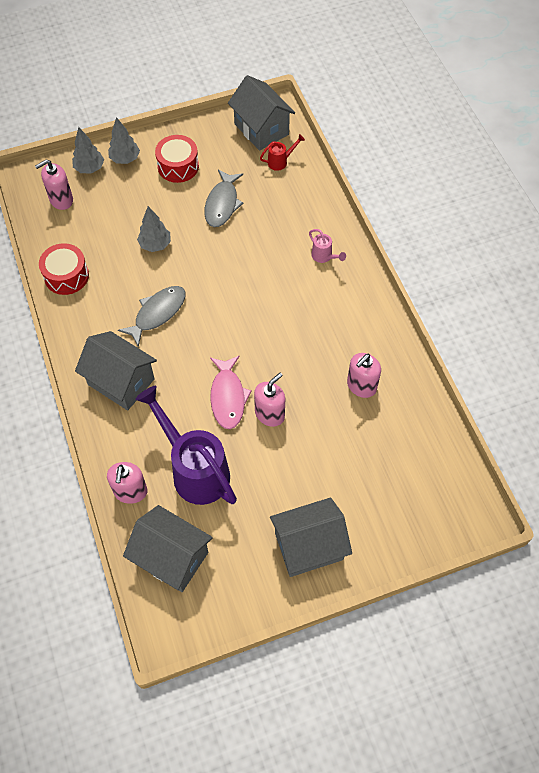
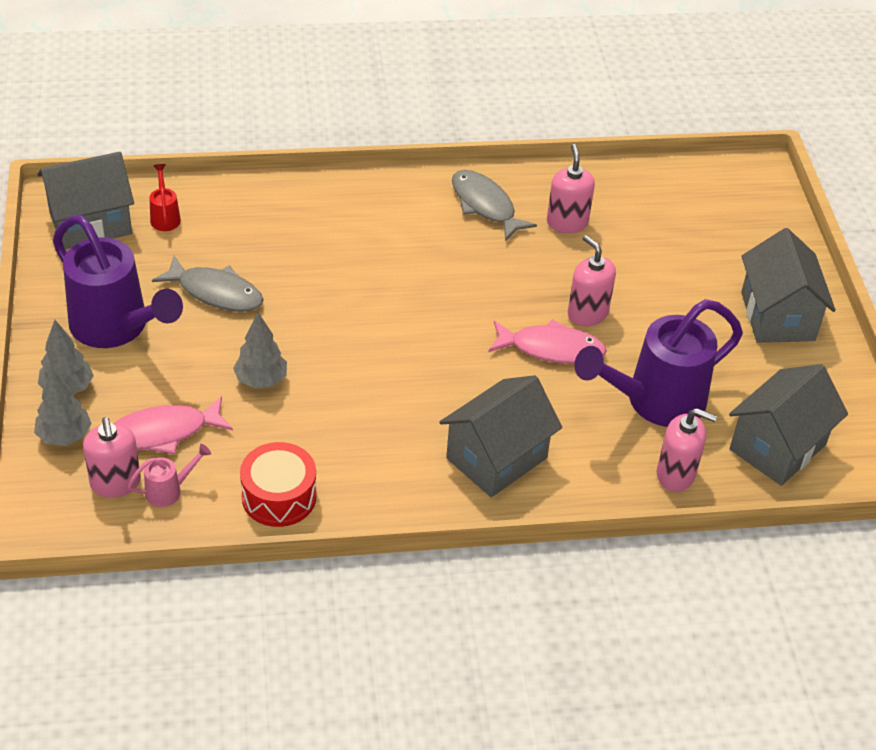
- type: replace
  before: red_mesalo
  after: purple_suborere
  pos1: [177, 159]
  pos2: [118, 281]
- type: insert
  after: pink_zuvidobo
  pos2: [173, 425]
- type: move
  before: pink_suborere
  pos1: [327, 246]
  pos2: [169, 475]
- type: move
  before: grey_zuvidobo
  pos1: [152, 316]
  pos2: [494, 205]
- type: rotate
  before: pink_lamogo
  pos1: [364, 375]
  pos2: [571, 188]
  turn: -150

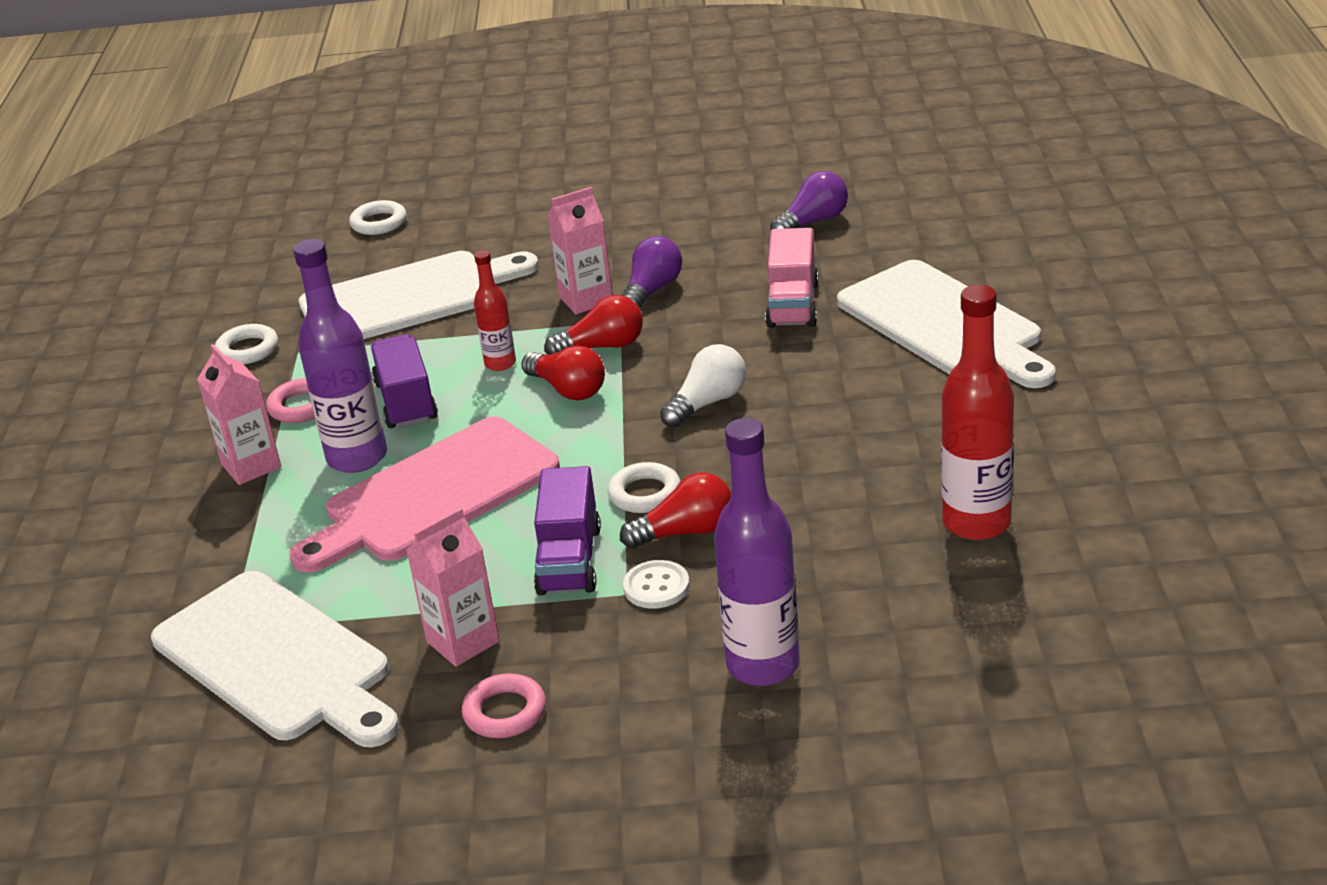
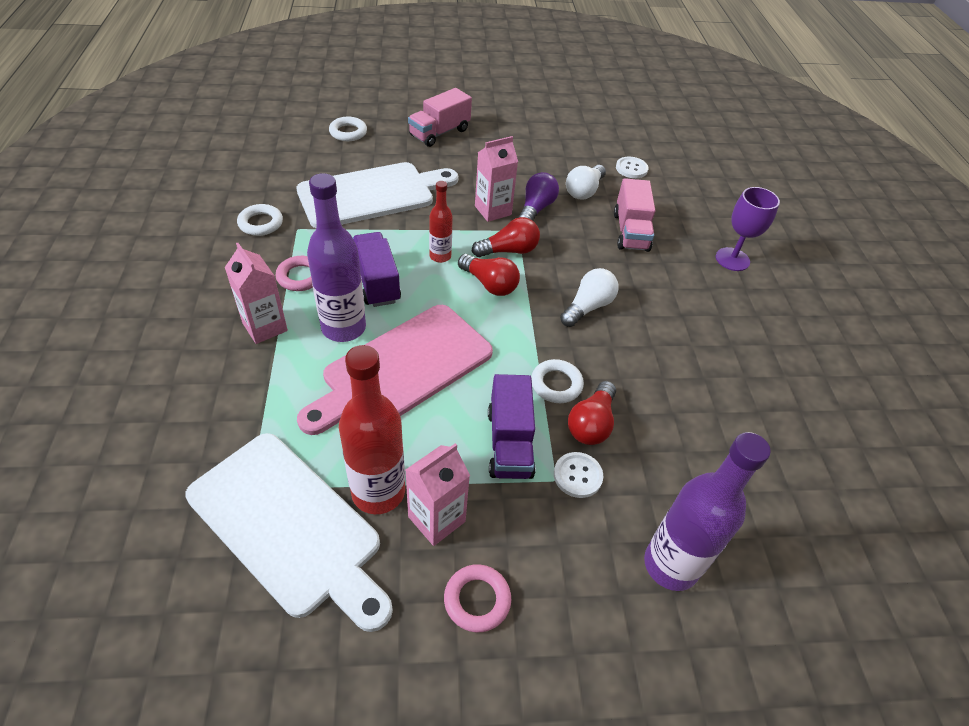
- type: move
  before: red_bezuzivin
  pos1: [977, 412]
  pos2: [372, 429]
- type: insert
  after: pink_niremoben
  pos2: [440, 117]
- type: insert
  after: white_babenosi
  pos2: [586, 182]
- type: rotate
  before: red_babenosi
  pos1: [675, 510]
  pos2: [592, 413]
  turn: 135
- type: replace
  before: purple_babenosi
  after: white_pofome
  pos1: [809, 200]
  pos2: [632, 167]
- type: replace
  before: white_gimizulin
  after: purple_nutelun
  pos1: [946, 324]
  pos2: [748, 229]

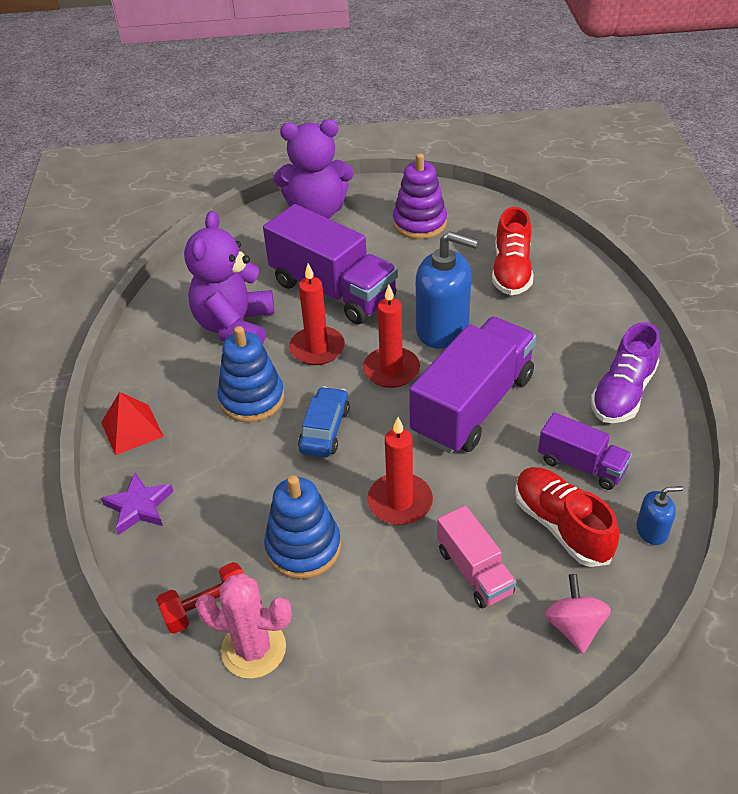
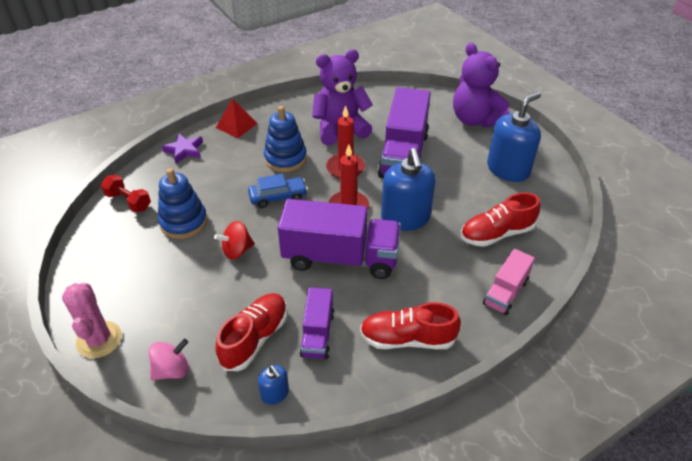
- type: move
  before: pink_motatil
  pos1: [243, 626]
  pos2: [92, 320]
- type: replace
  before: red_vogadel
  after: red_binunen
  pos1: [400, 471]
  pos2: [234, 240]
- type: recolor
  before: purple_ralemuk
  after: red_ralemuk
  pos1: [626, 372]
  pos2: [410, 325]
- type: move
  before: pink_niremoben
  pos1: [477, 557]
  pos2: [509, 282]
- type: replace
  before: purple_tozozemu
  after: blue_lamogo
  pos1: [420, 196]
  pos2: [514, 137]

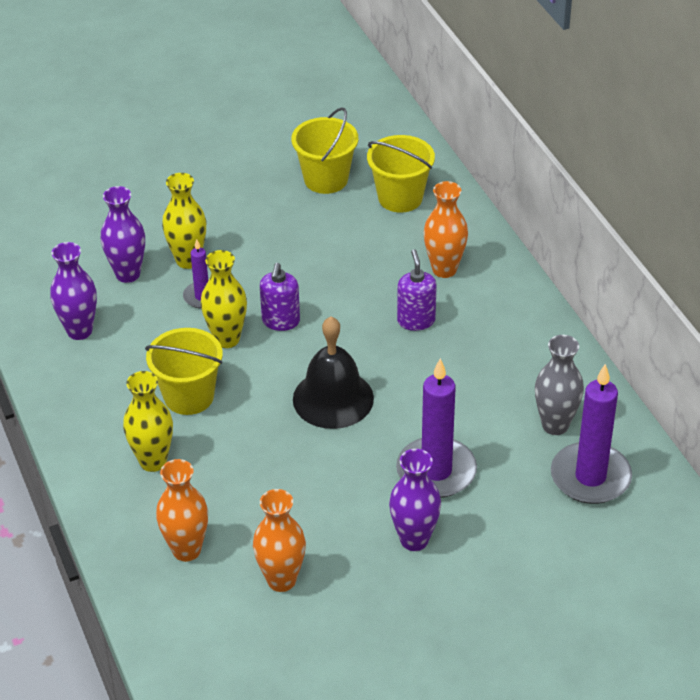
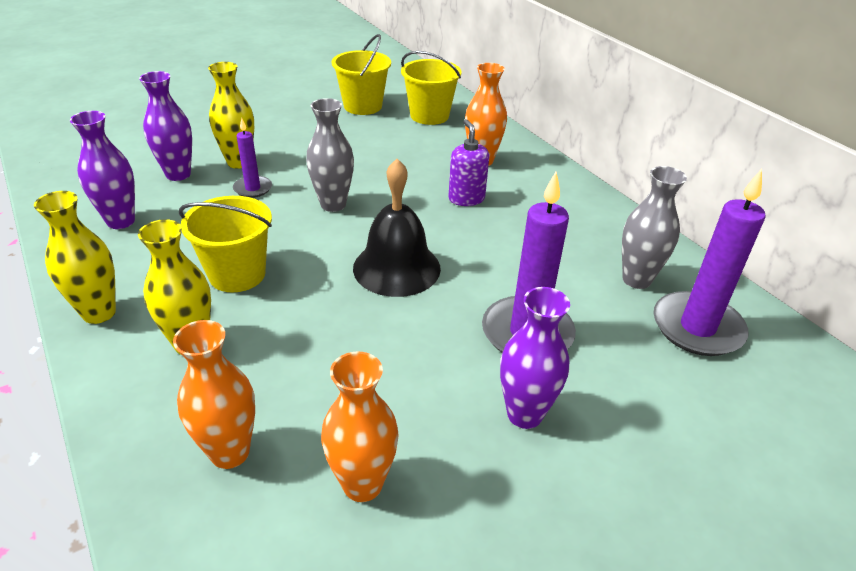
- type: move
  before: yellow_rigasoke
  pos1: [224, 299]
  pos2: [75, 257]
- type: replace
  before: purple_lamogo
  after: grey_rigasoke
  pos1: [280, 297]
  pos2: [330, 155]

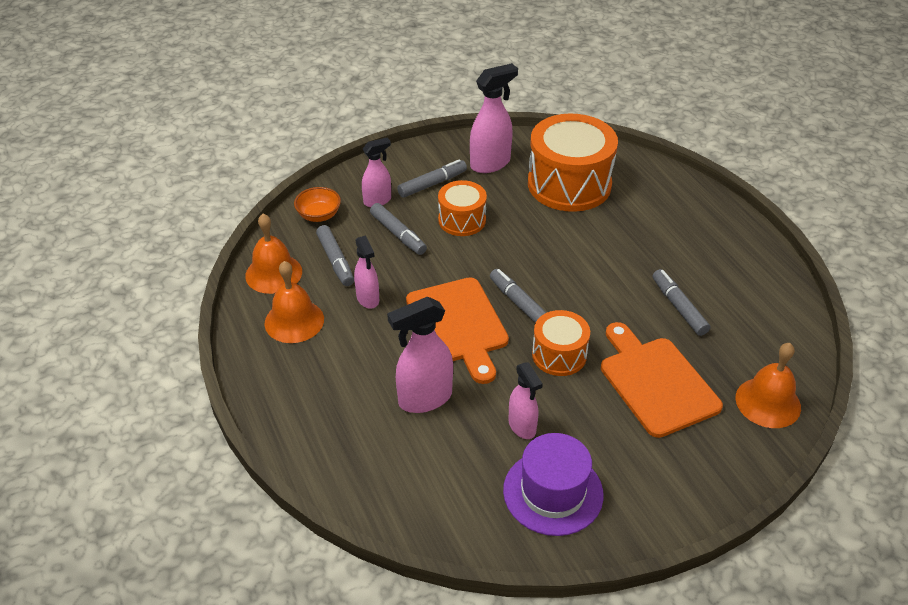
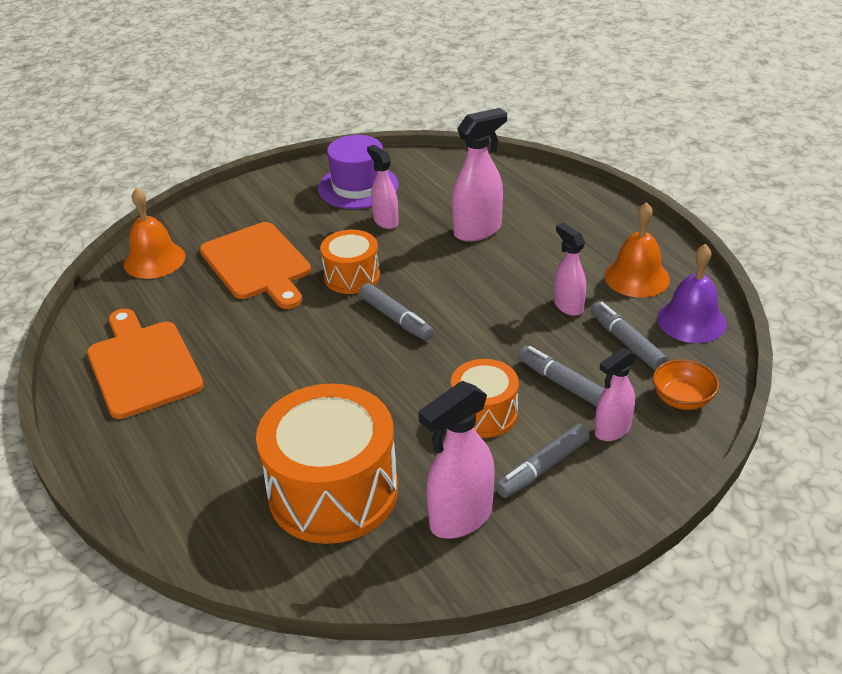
- type: move
  before: orange_gimizulin
  pos1: [457, 330]
  pos2: [145, 364]
- type: recolor
  before: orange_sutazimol
  after: purple_sutazimol
  pos1: [273, 254]
  pos2: [692, 293]
- type: delete
  before: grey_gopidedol
  pos1: [681, 302]

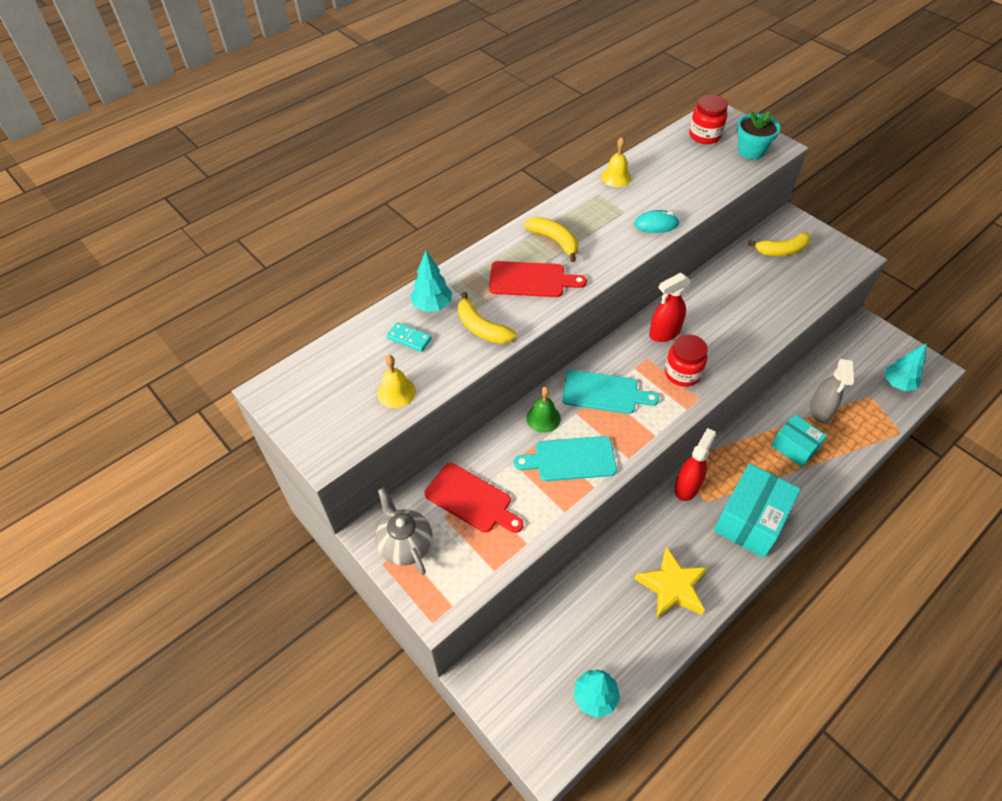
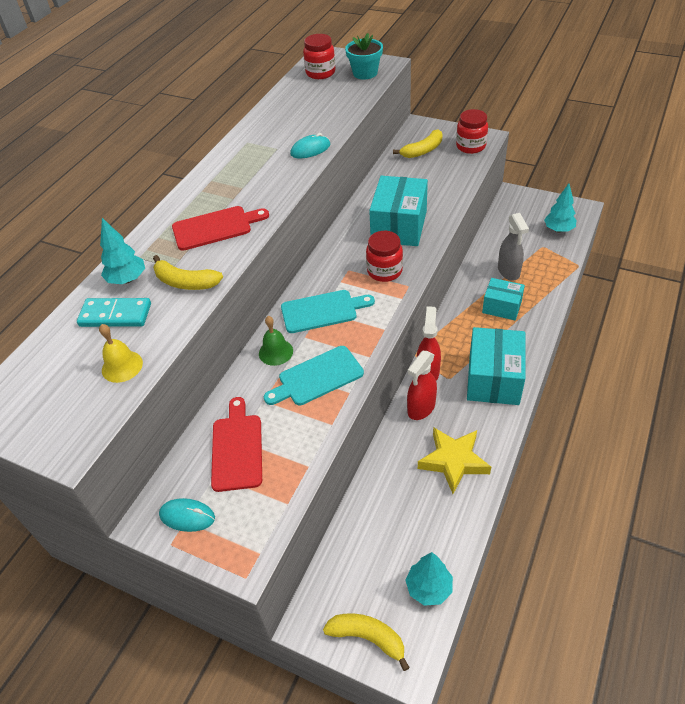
- type: resize
  before: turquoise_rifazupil
  pos1: [409, 337]
  pos2: [114, 312]
  scale: 1.55
- type: replace
  before: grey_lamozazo
  after: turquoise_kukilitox
  pos1: [404, 531]
  pos2: [187, 515]
- type: rotate
  before: red_gimizulin
  pos1: [474, 498]
  pos2: [236, 444]
  turn: -105
- type: move
  before: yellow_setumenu
  pos1: [551, 239]
  pos2: [366, 642]
- type: insert
  after: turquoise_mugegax
  pos2: [398, 211]
- type: move
  before: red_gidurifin
  pos1: [670, 307]
  pos2: [422, 385]
- type: insert
  after: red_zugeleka
  pos2: [472, 131]
- type: delete
  before: yellow_sutazimol
  pos1: [616, 162]

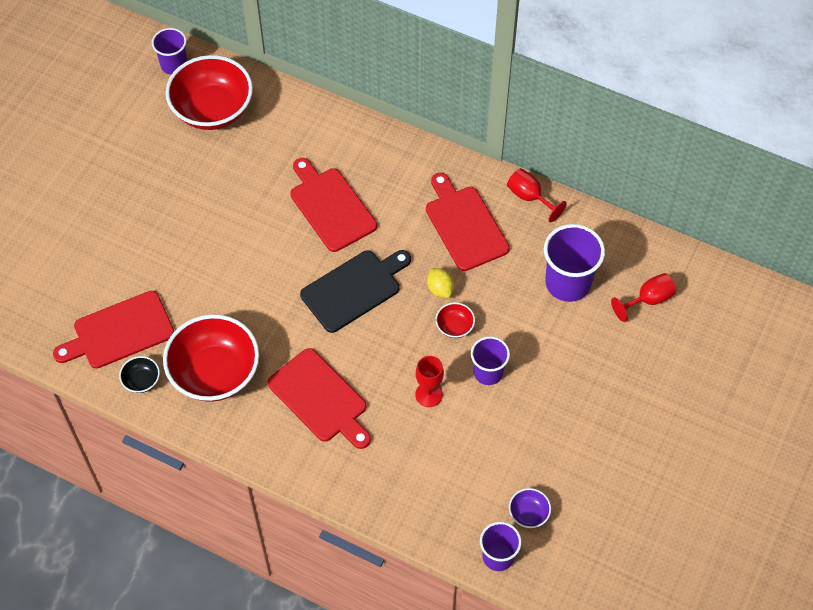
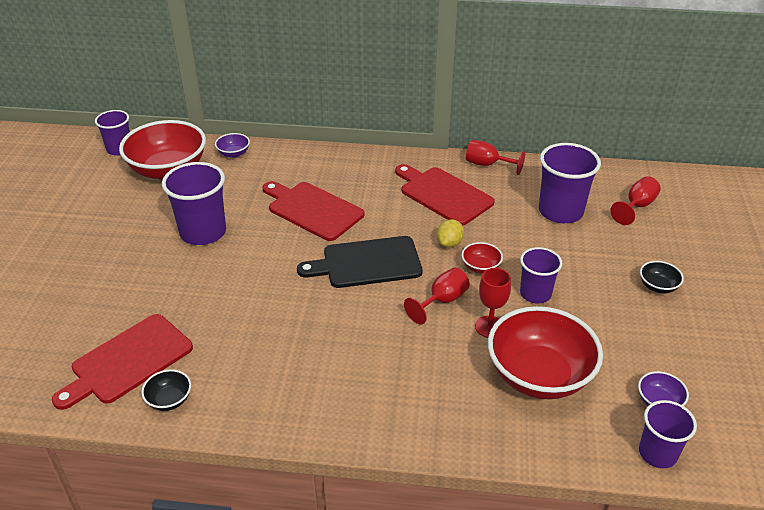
- type: insert
  after: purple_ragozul
  pos2: [194, 203]
- type: insert
  after: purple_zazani
  pos2: [232, 145]
- type: rotate
  before: black_gimizulin
  pos1: [355, 291]
  pos2: [360, 262]
  turn: -135
- type: insert
  after: red_nutelun
  pos2: [437, 295]
- type: rotate
  before: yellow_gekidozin
  pos1: [440, 283]
  pos2: [450, 233]
  turn: 75
- type: move
  before: red_zazani
  pos1: [211, 358]
  pos2: [545, 352]
- type: insert
  after: black_zazani
  pos2: [662, 277]
- type: delete
  before: red_gimizulin
  pos1: [319, 398]

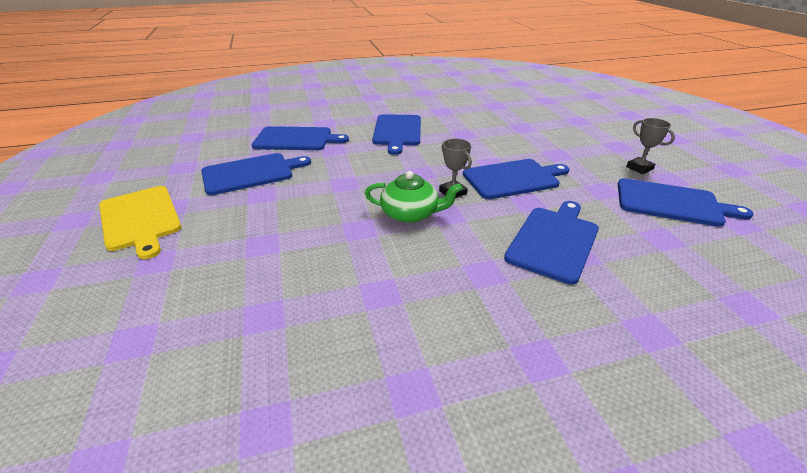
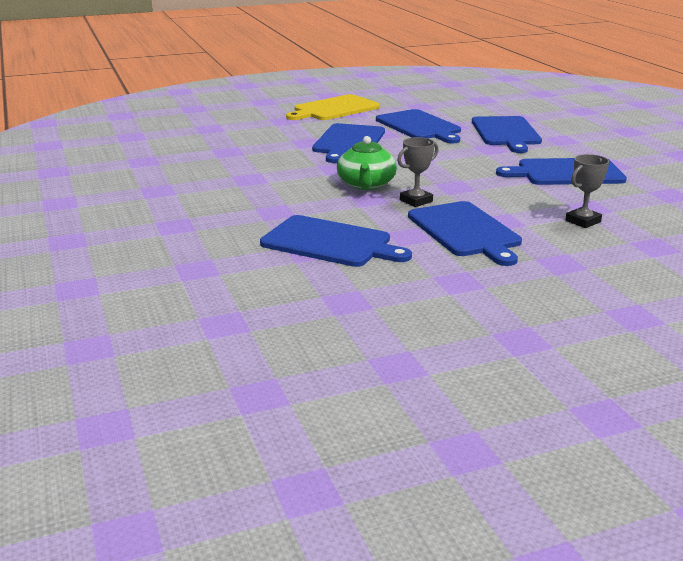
- type: move
  before: blue_gimizulin
  pos1: [686, 202]
  pos2: [348, 143]
- type: move
  before: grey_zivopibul
  pos1: [650, 146]
  pos2: [587, 191]

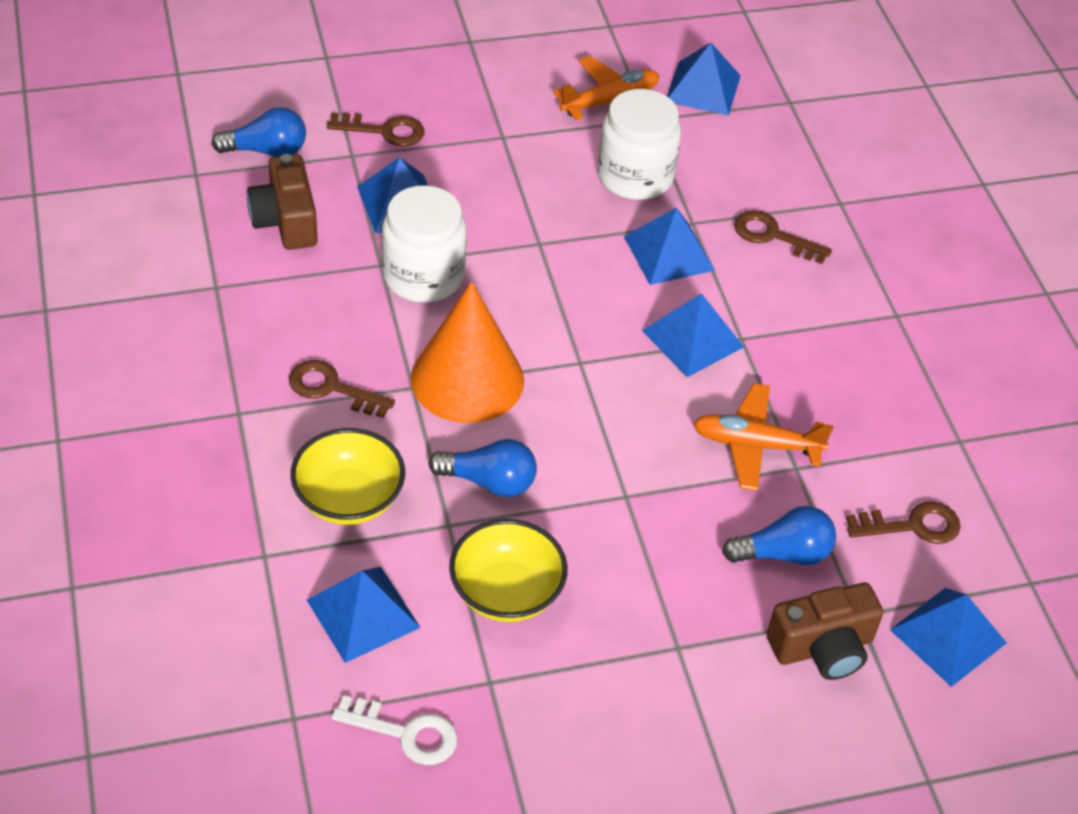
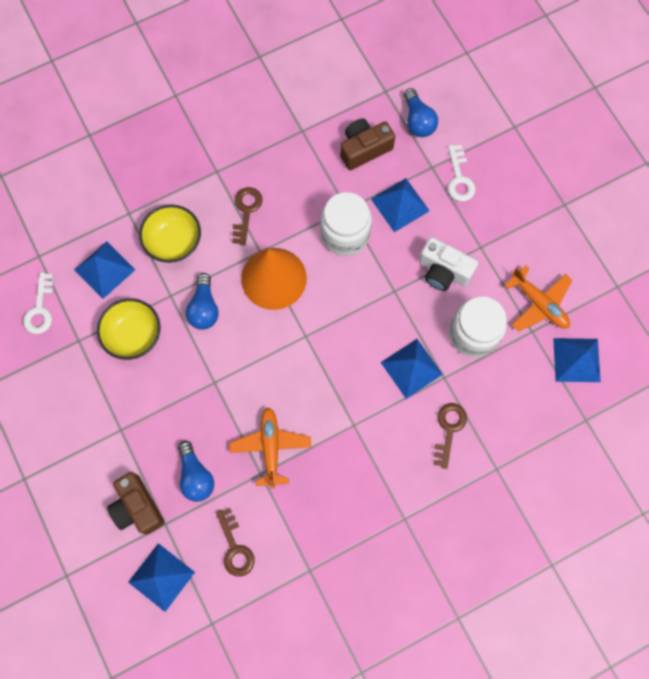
- type: insert
  after: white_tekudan
  pos2: [448, 264]
- type: recolor
  before: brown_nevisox
  after: white_nevisox
  pos1: [376, 130]
  pos2: [462, 173]
- type: delete
  before: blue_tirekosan
  pos1: [693, 335]

